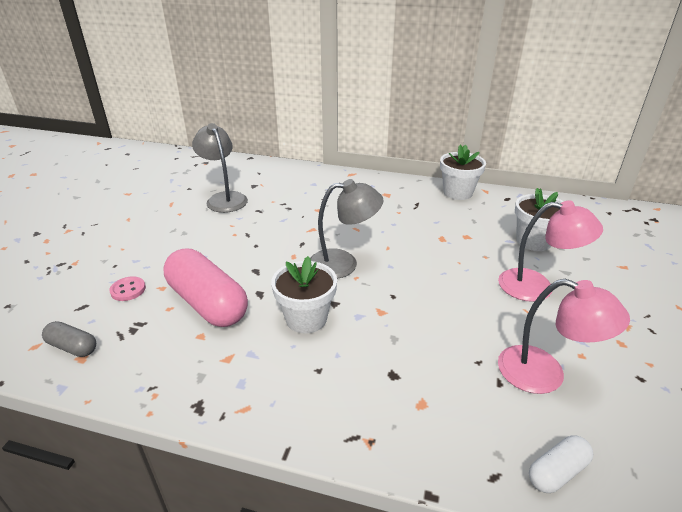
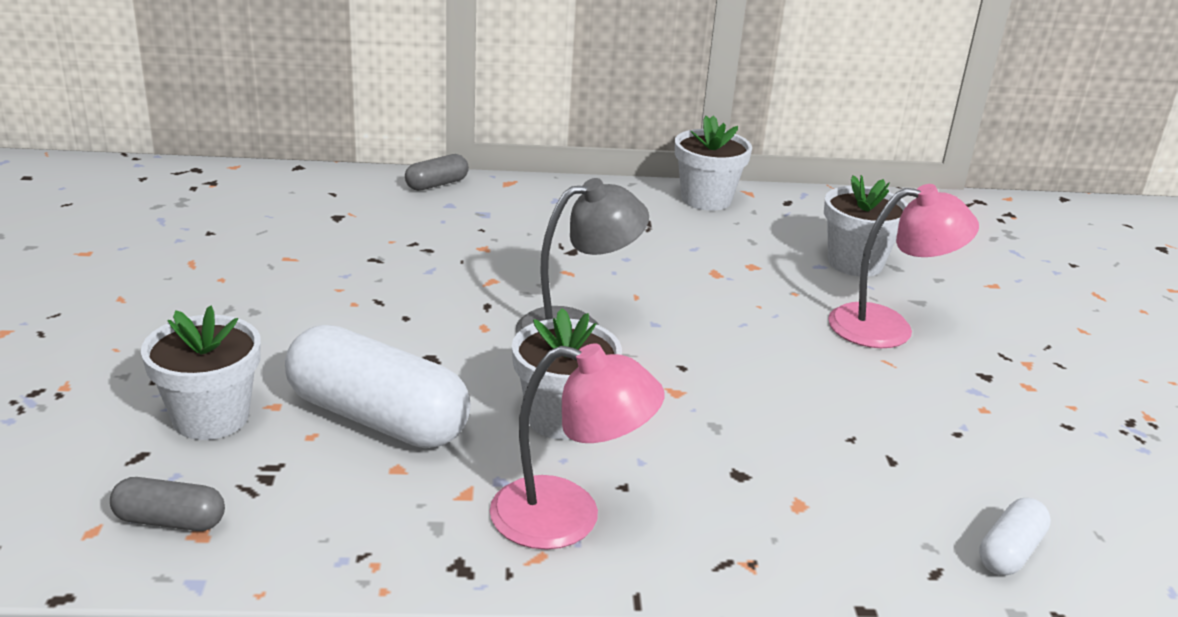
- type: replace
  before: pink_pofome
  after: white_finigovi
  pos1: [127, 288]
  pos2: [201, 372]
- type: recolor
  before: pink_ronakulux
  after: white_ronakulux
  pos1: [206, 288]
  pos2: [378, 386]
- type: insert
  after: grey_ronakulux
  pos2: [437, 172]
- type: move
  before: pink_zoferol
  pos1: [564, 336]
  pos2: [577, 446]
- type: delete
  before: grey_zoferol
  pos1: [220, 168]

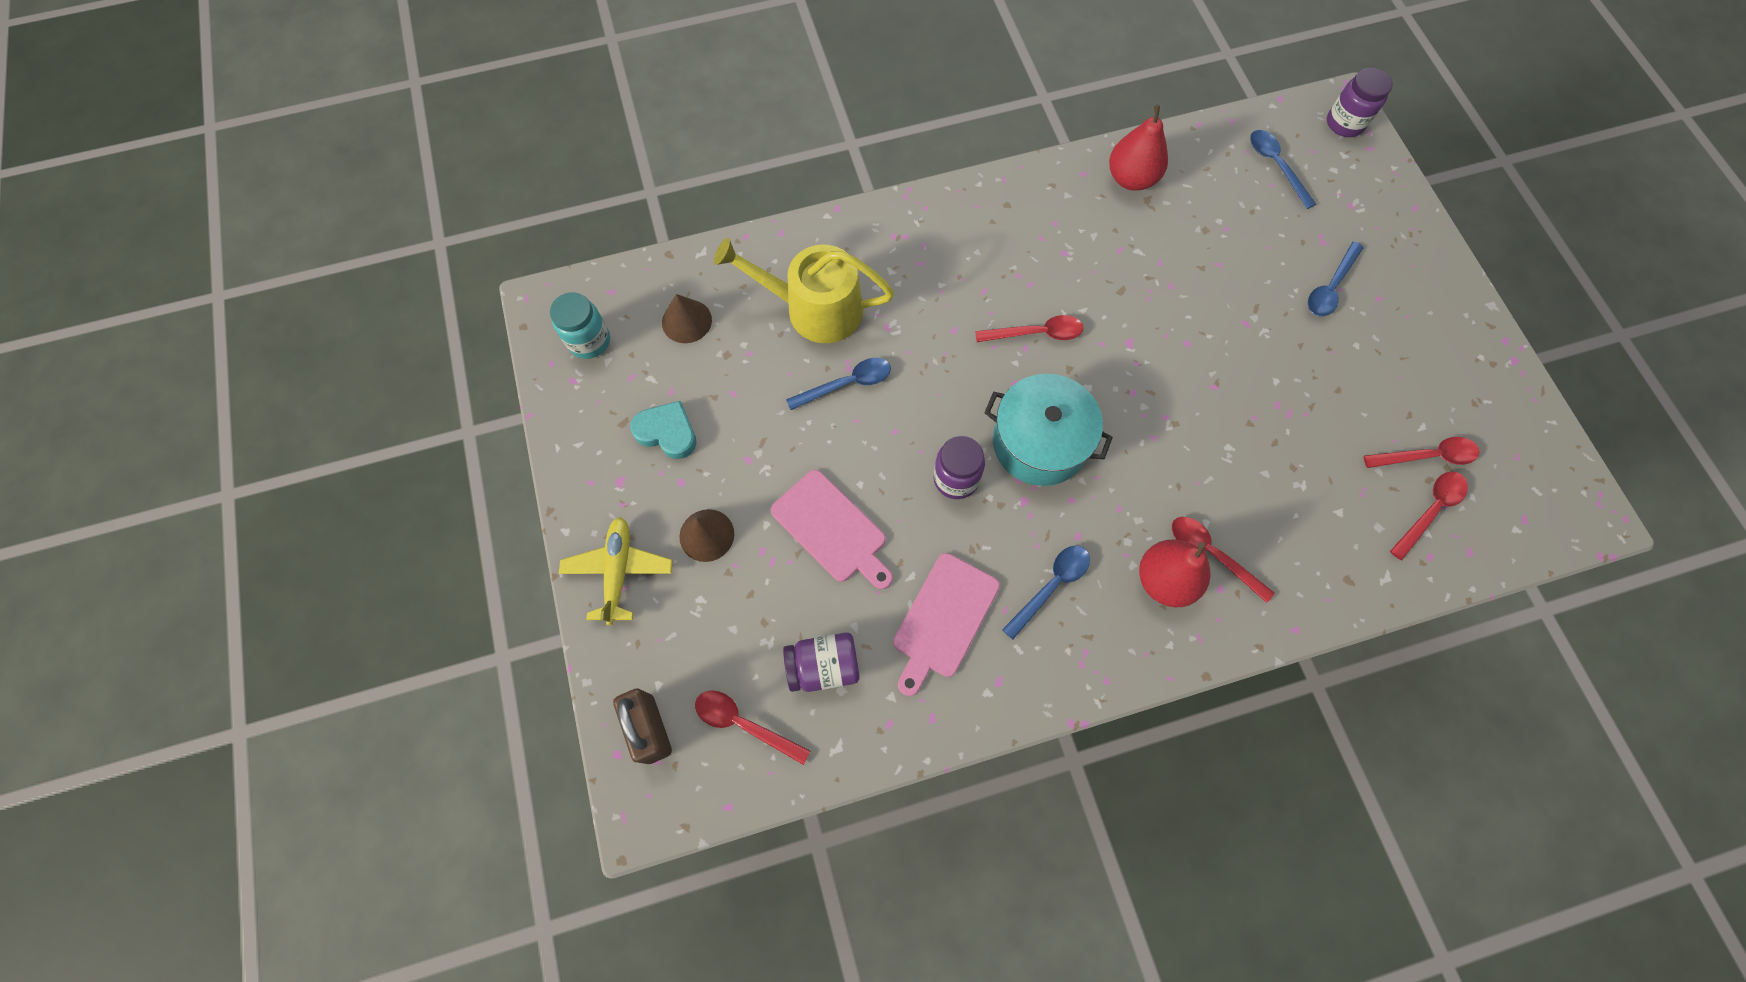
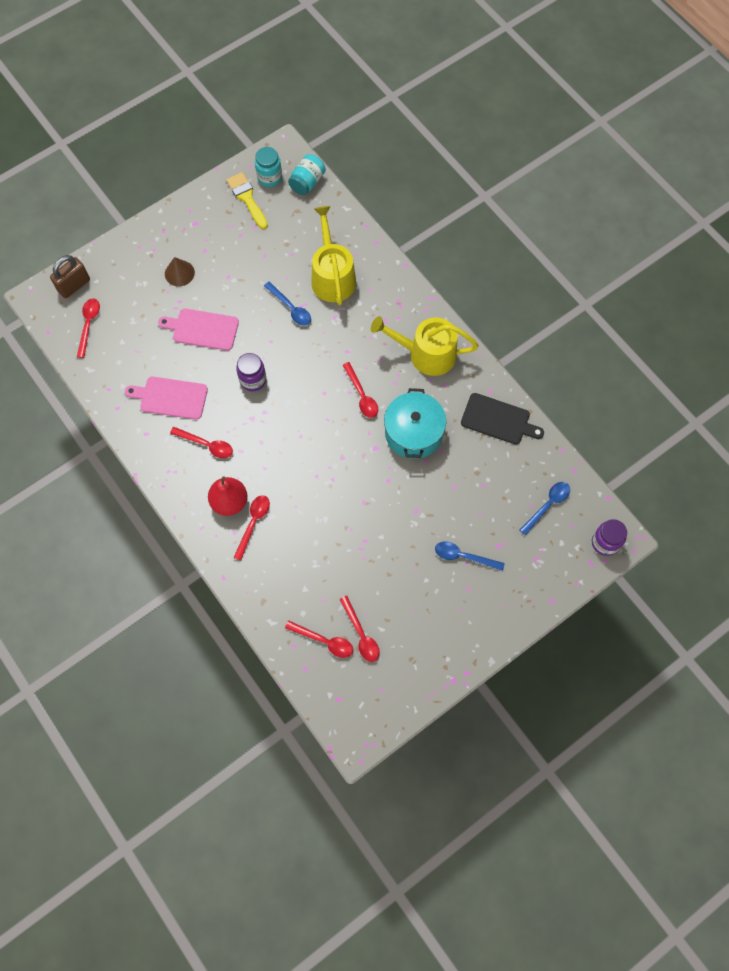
- type: rotate
  before: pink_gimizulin
  pos1: [832, 529]
  pos2: [198, 330]
  turn: 75
- type: recolor
  before: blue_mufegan
  after: red_mufegan
  pos1: [1046, 592]
  pos2: [201, 442]
- type: insert
  after: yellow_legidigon
  pos2: [247, 200]
- type: insert
  after: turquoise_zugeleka
  pos2: [307, 174]
- type: insert
  after: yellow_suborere
  pos2: [425, 346]
- type: move
  before: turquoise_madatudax
  pos1: [1048, 430]
  pos2: [415, 423]
- type: replace
  before: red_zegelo
  after: black_gimizulin
  pos1: [1138, 148]
  pos2: [502, 418]
- type: delete
  before: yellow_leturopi
  pos1: [616, 571]
- type: delete
  before: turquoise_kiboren
  pos1: [663, 430]
- type: delete
  before: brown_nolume
  pos1: [687, 318]
- type: delete
  before: purple_zugeleka
  pos1: [821, 662]

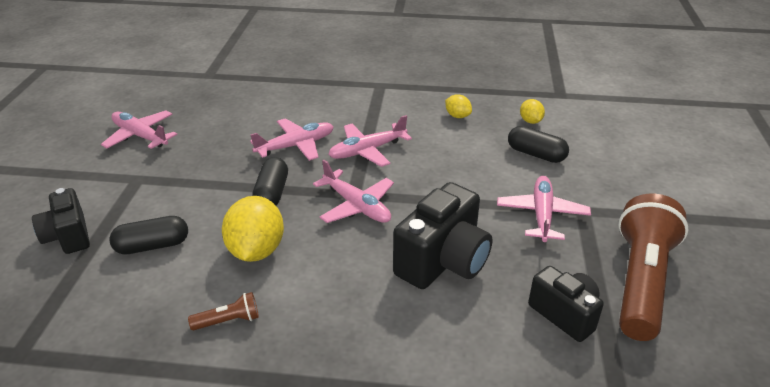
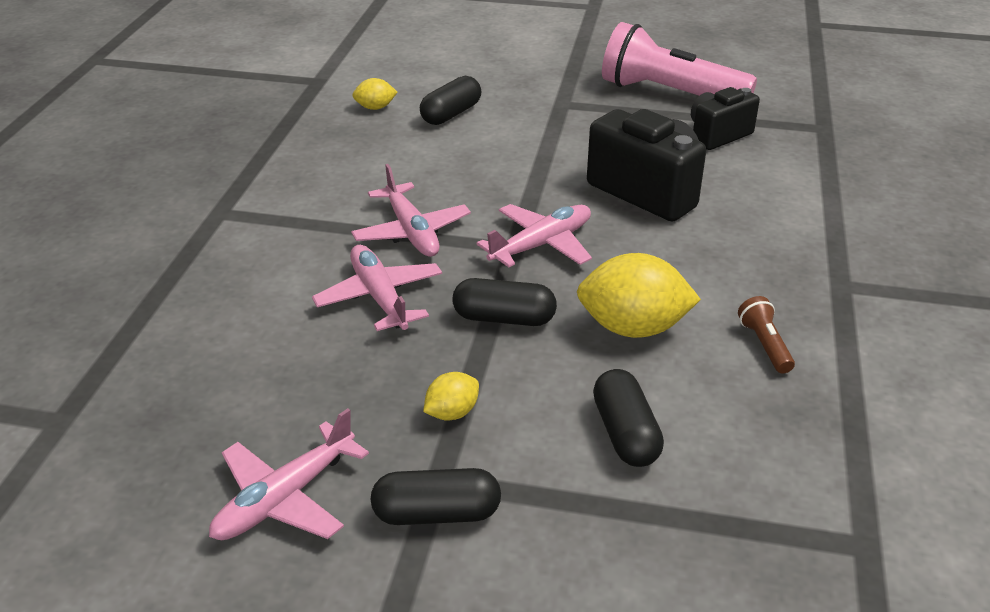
- type: insert
  after: black_ronakulux
  pos2: [436, 496]
- type: move
  before: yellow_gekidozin
  pos1: [458, 106]
  pos2: [451, 396]
- type: recolor
  before: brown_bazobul
  after: pink_bazobul
  pos1: [653, 267]
  pos2: [679, 59]
- type: delete
  before: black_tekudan
  pos1: [61, 221]
- type: delete
  before: pink_leturopi
  pos1: [544, 209]

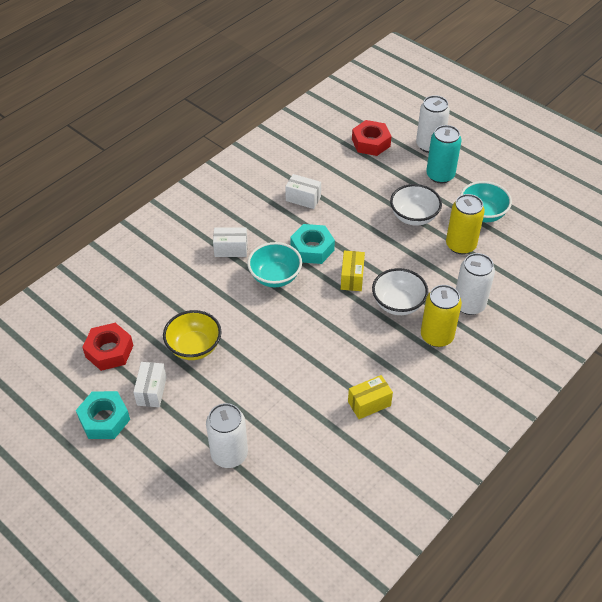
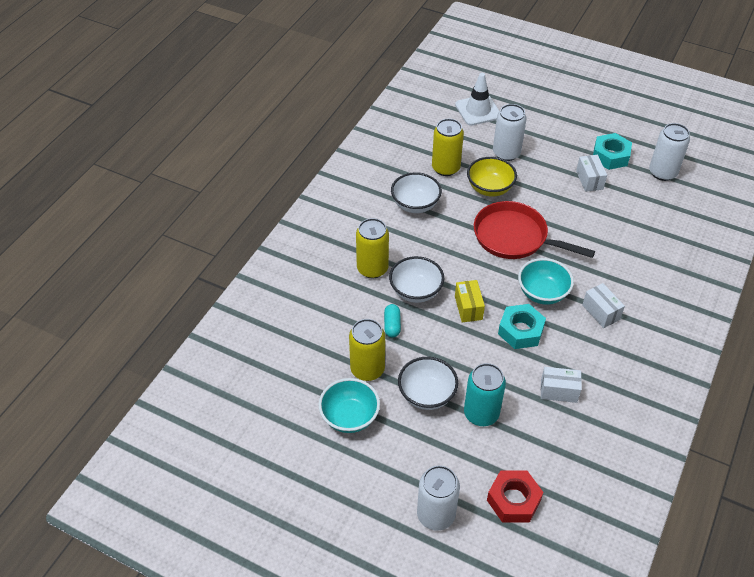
- type: insert
  after: turquoise_ronakulux
  pos2: [392, 321]
- type: replace
  before: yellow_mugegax
  after: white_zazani
  pos1: [370, 397]
  pos2: [416, 192]
- type: insert
  after: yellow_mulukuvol
  pos2: [448, 147]
- type: insert
  after: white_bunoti
  pos2: [477, 99]
- type: move
  before: turquoise_mulukuvol
  pos1: [443, 154]
  pos2: [485, 394]
- type: move
  before: yellow_zazani
  pos1: [192, 335]
  pos2: [492, 177]
- type: insert
  after: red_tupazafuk
  pos2: [534, 230]
- type: rotate
  before: white_mugegax
  pos1: [230, 242]
  pos2: [603, 305]
  turn: 75
- type: move
  before: white_mulukuvol
  pos1: [475, 284]
  pos2: [669, 152]
- type: delete
  before: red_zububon
  pos1: [107, 347]

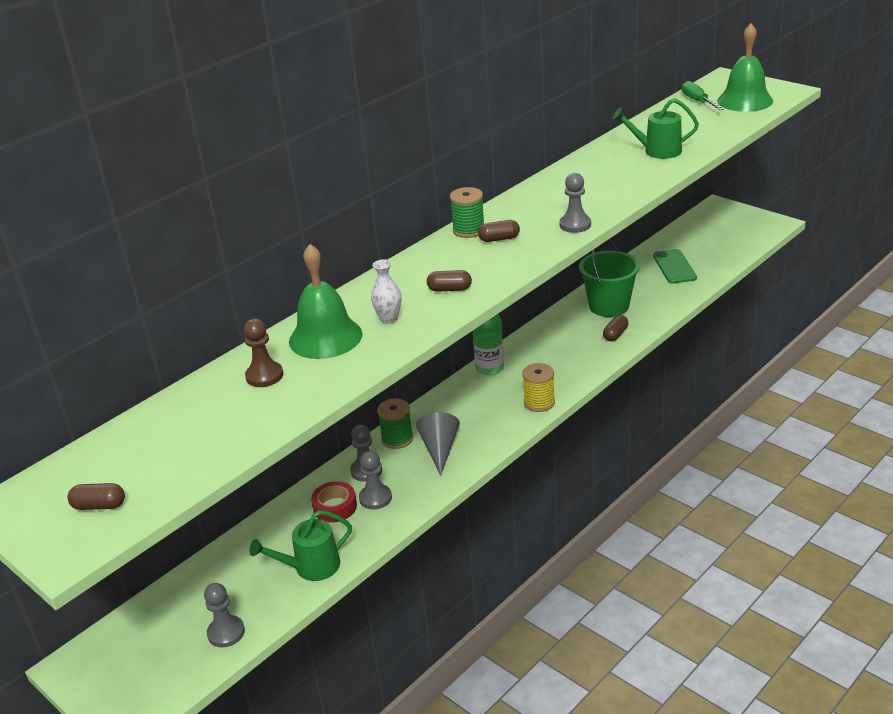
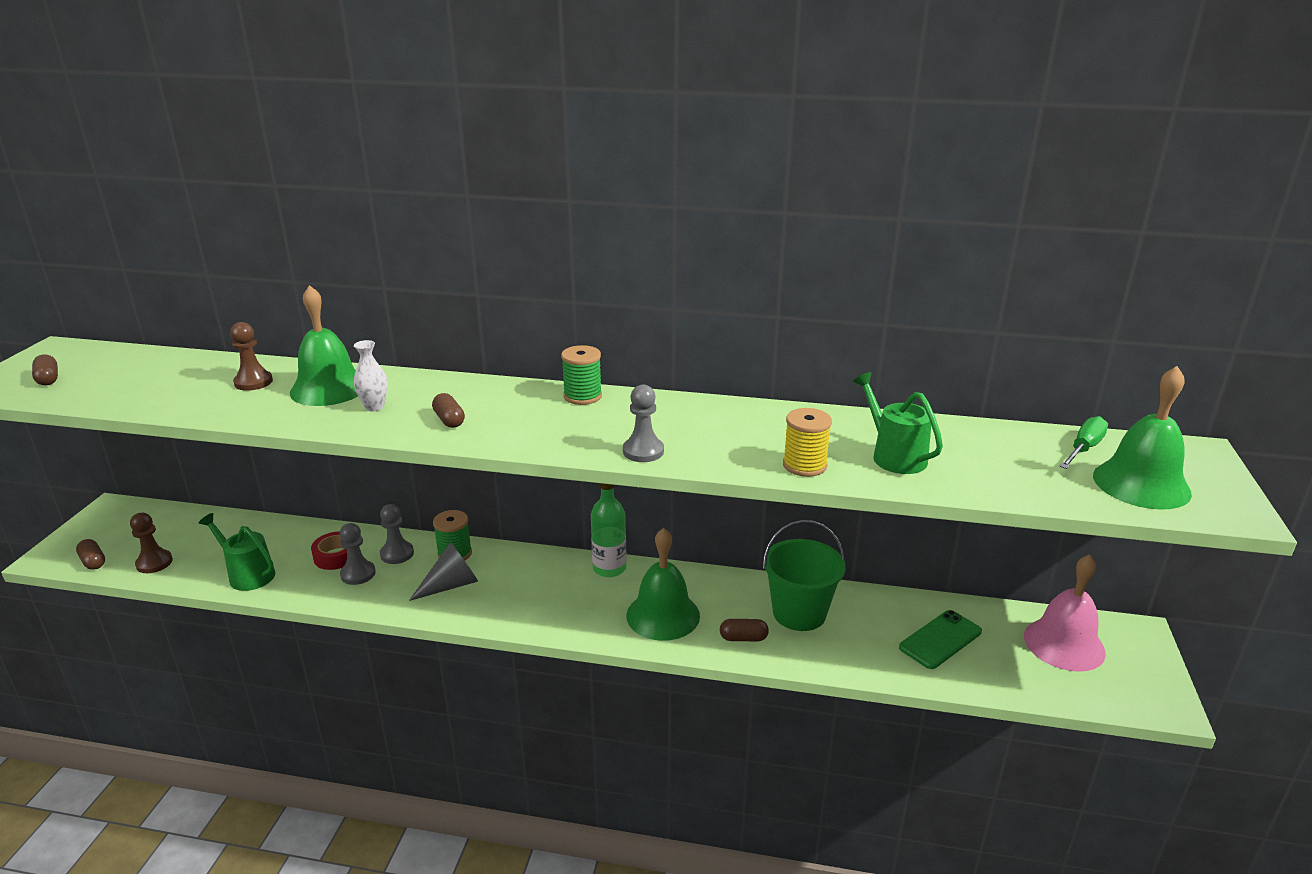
- type: move
  before: brown_ronakulux
  pos1: [499, 231]
  pos2: [90, 554]
- type: recolor
  before: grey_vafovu
  after: brown_vafovu
  pos1: [224, 615]
  pos2: [151, 543]
- type: insert
  after: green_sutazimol
  pos2: [663, 584]
- type: move
  before: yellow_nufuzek
  pos1: [538, 387]
  pos2: [807, 442]
- type: insert
  after: pink_sutazimol
  pos2: [1065, 613]

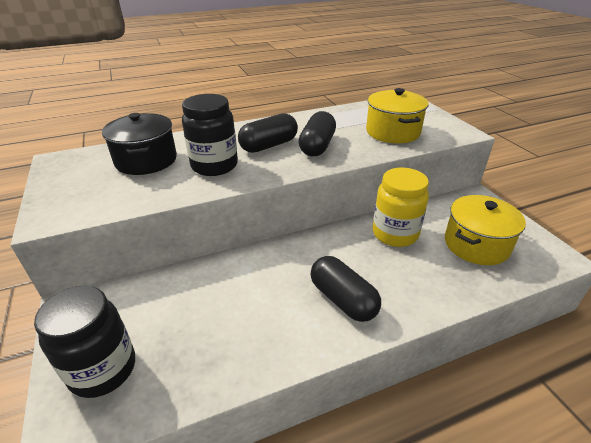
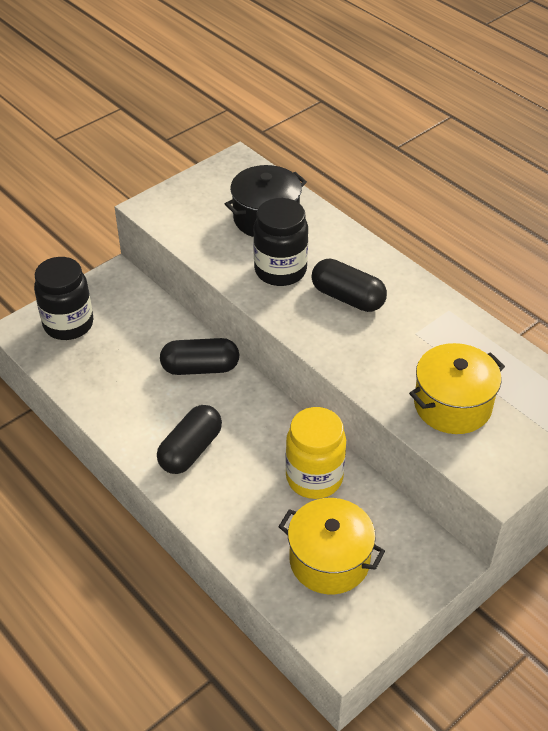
- type: move
  before: black_ronakulux
  pos1: [317, 133]
  pos2: [199, 356]

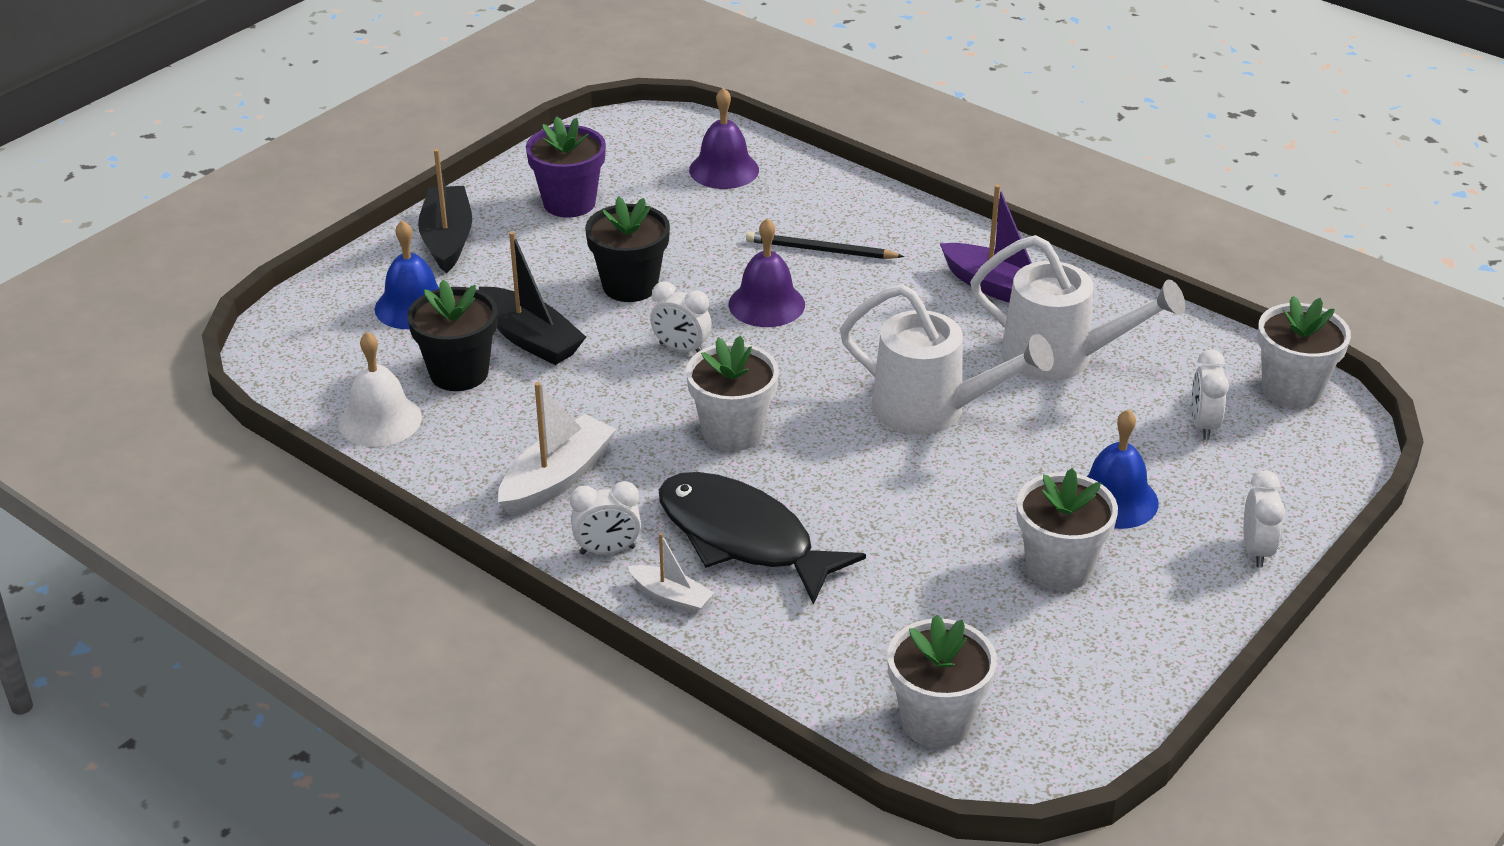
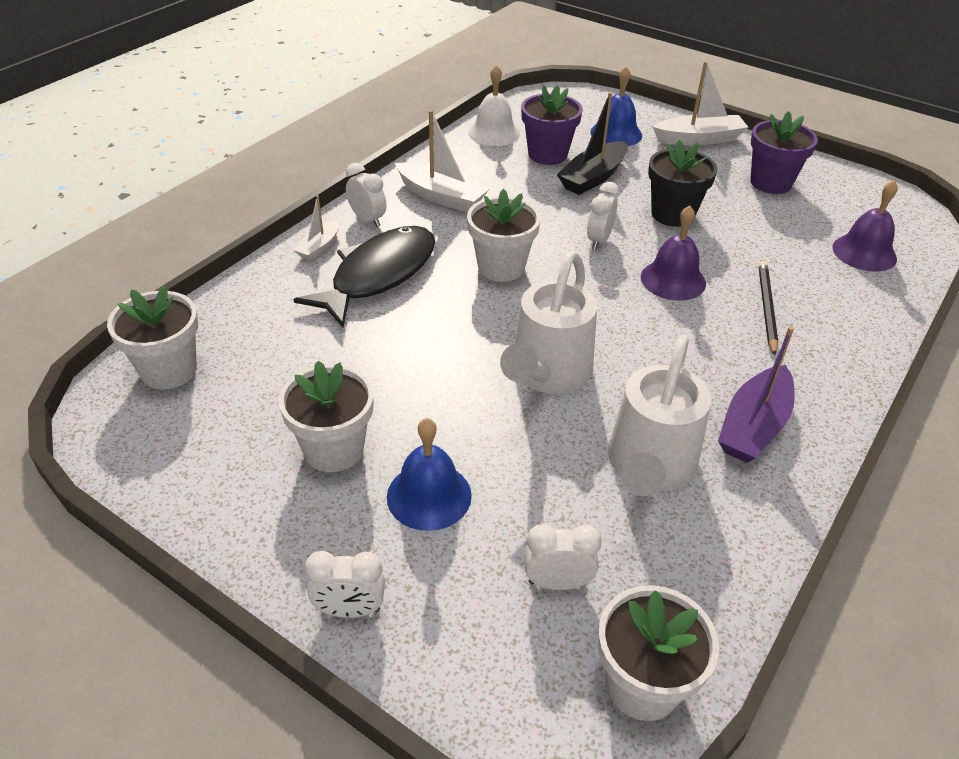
- type: rotate
  before: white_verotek
  pos1: [605, 518]
  pos2: [366, 195]
  turn: 150
- type: recolor
  before: black_finigovi
  after: purple_finigovi
  pos1: [452, 335]
  pos2: [552, 125]
- type: recolor
  before: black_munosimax
  after: white_munosimax
  pos1: [445, 211]
  pos2: [700, 103]

